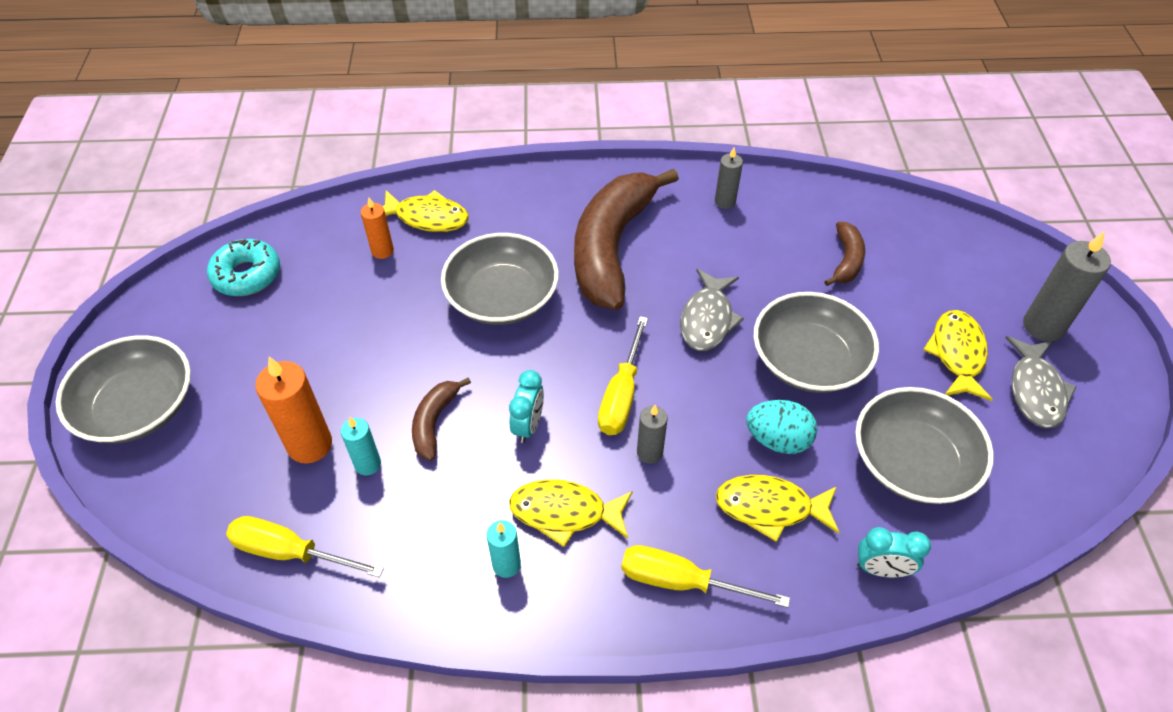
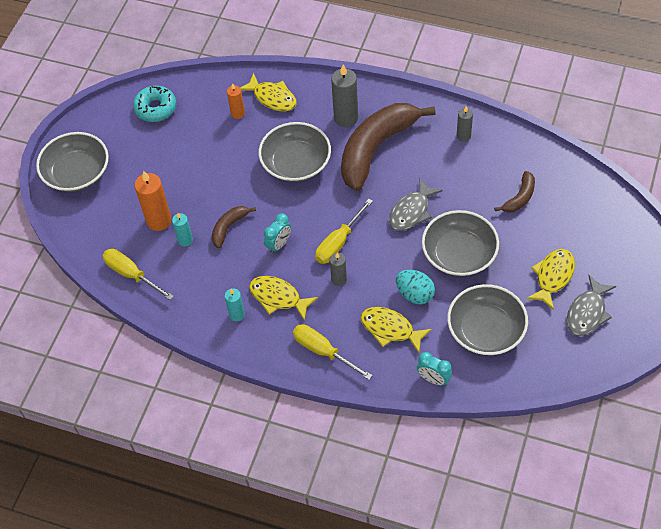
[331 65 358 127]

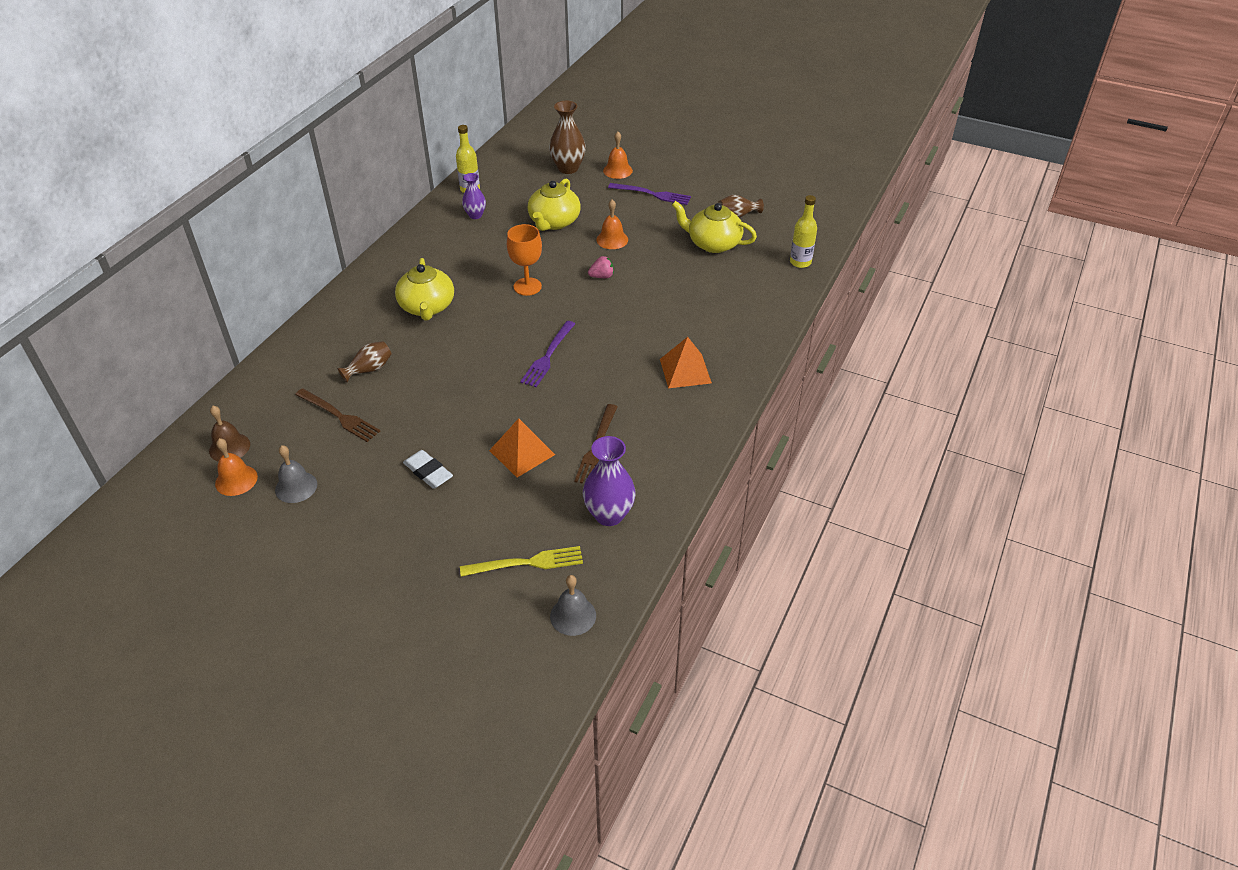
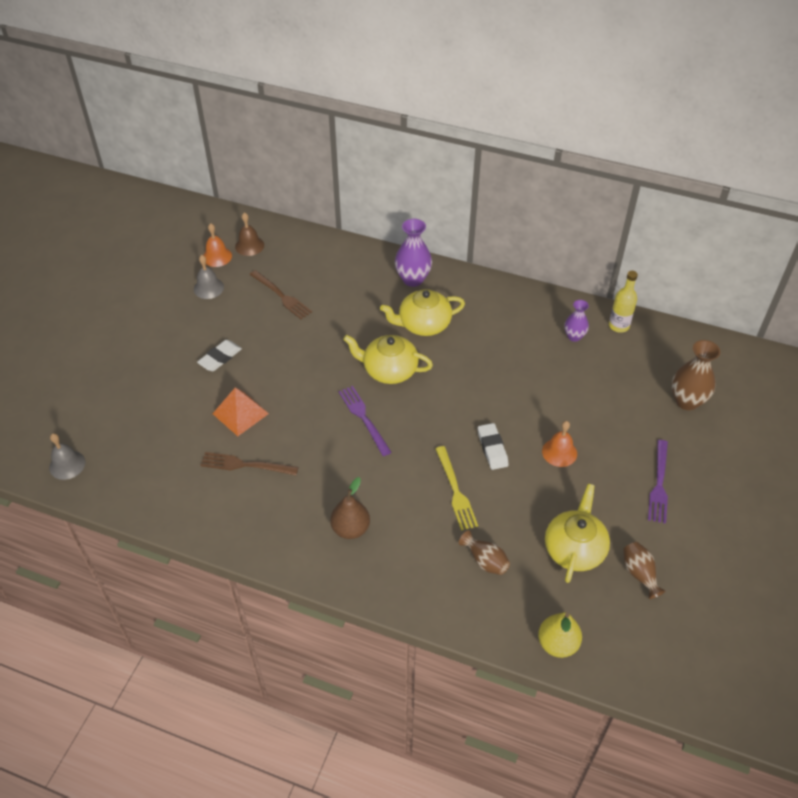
[603 132 633 179] (first image)
[343 335 433 384]
[538 612 582 658]
[507 224 542 296] (first image)
[478 423 509 470]
[338 386 392 456]
[330 477 370 539]
[459 530 510 575]
[249 270 312 319]
[395 219 432 287]
[435 446 478 530]

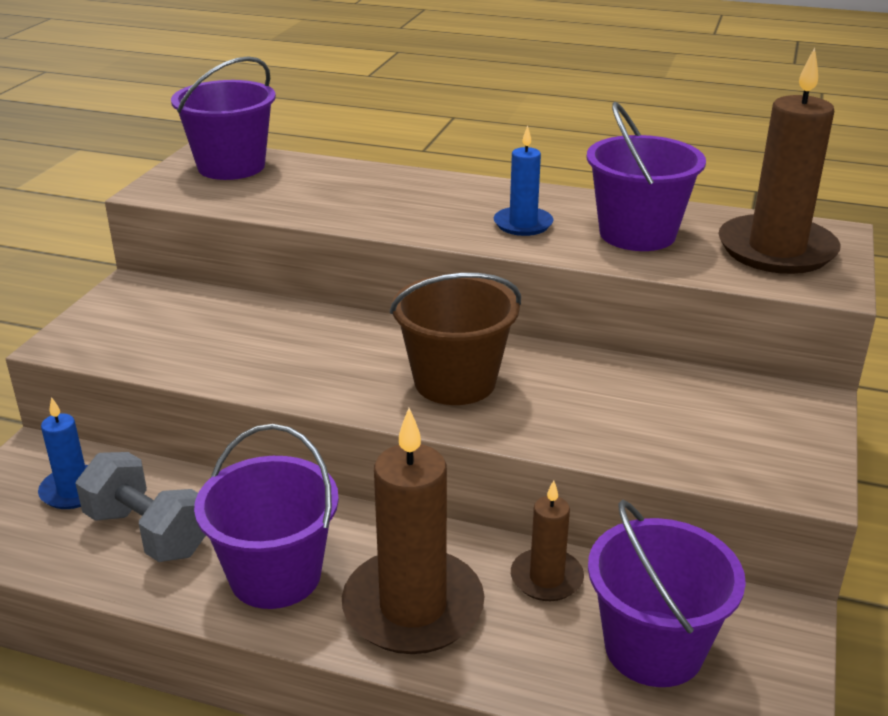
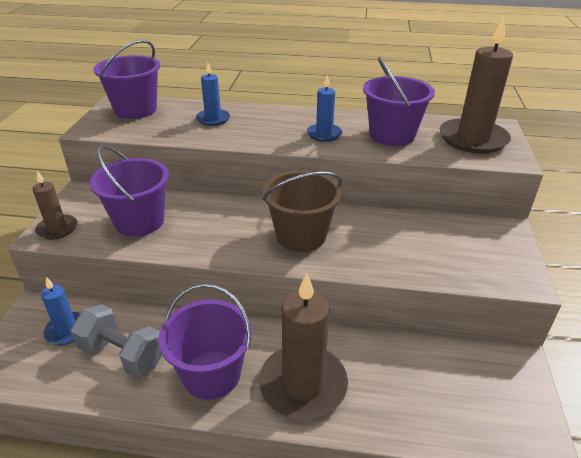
[33 171 77 240]
[90 145 169 237]
[196 62 230 126]

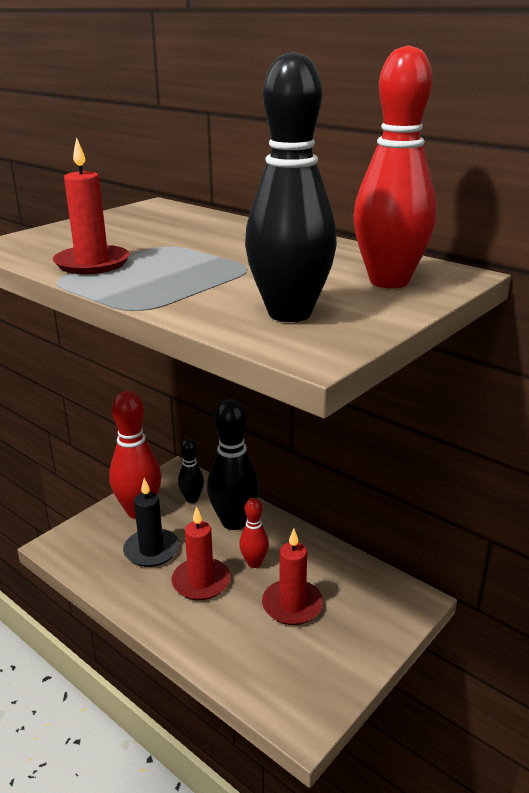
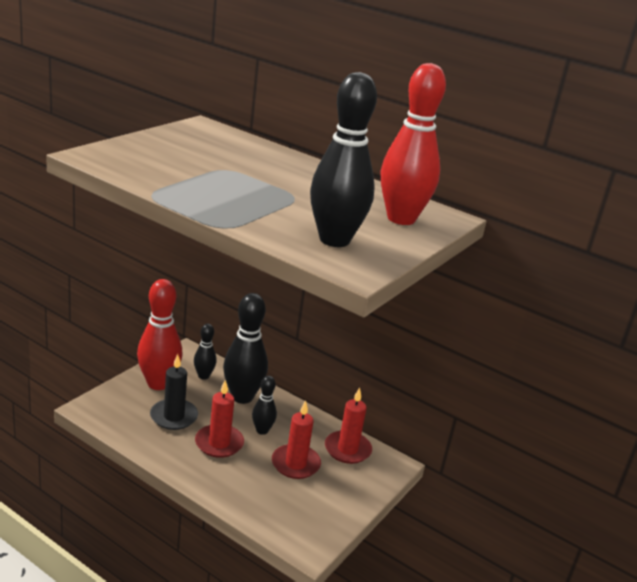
[325 388 372 464]
[252 376 277 435]

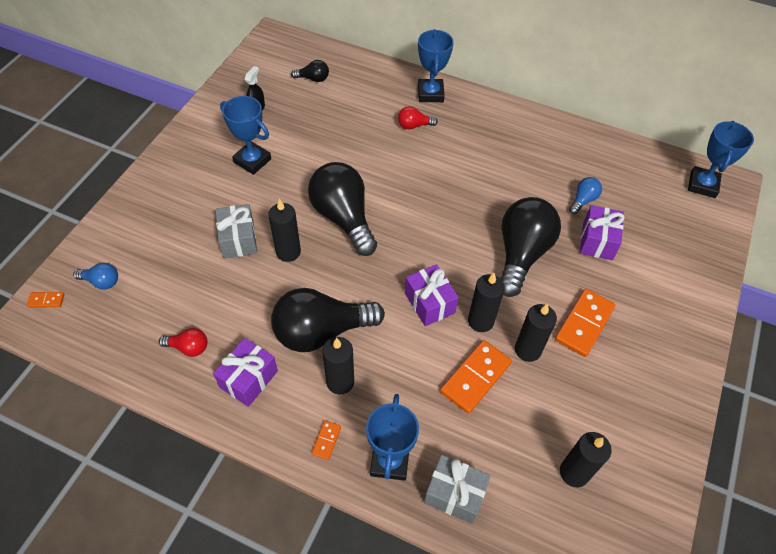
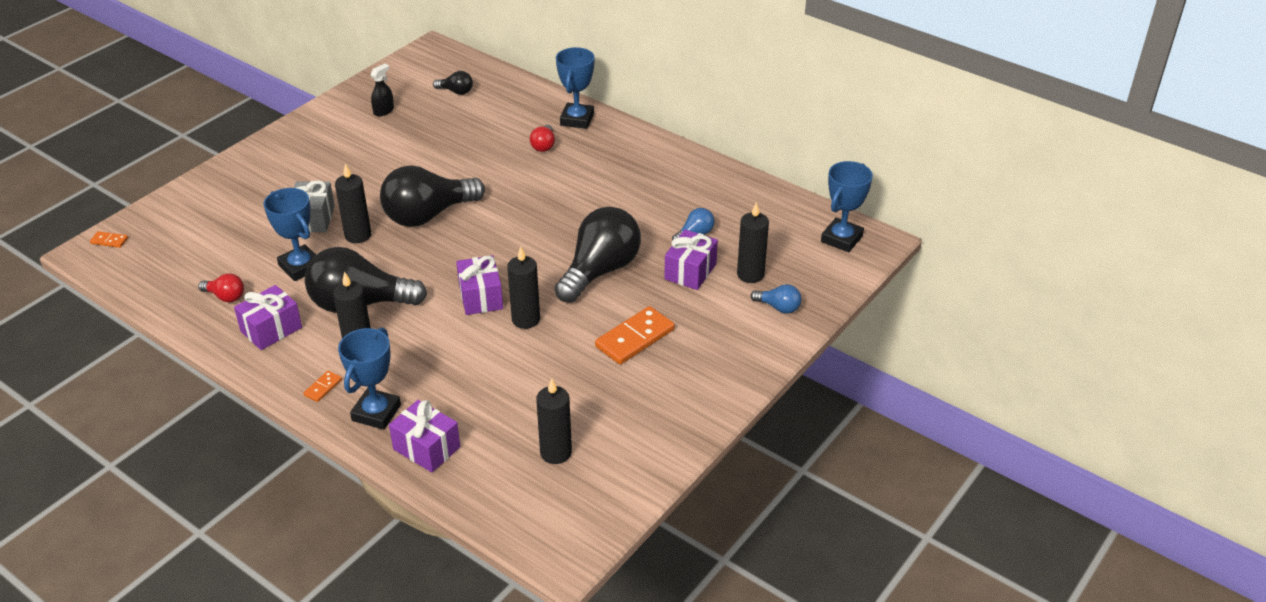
[263 188 316 281]
[530 125 555 152]
[380 165 485 227]
[751 284 801 314]
[737 202 769 283]
[440 340 512 414] (first image)
[389 400 460 472]

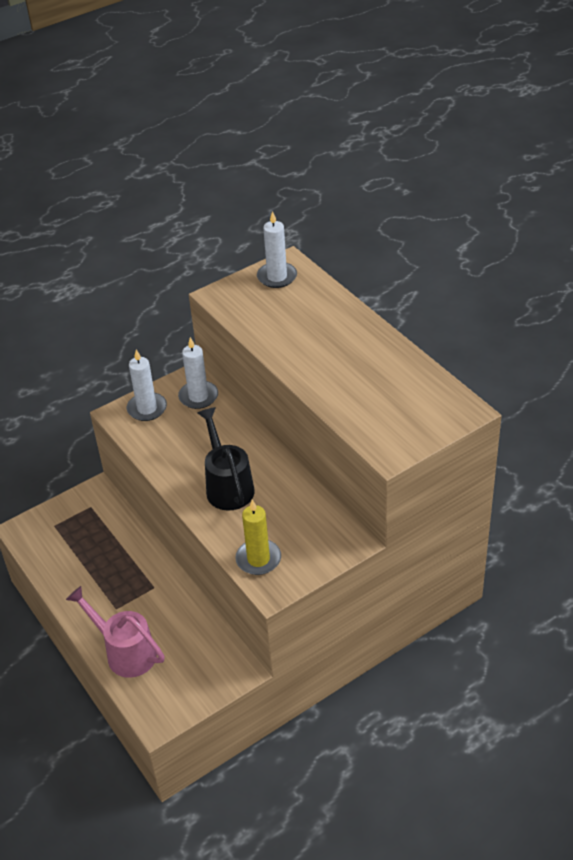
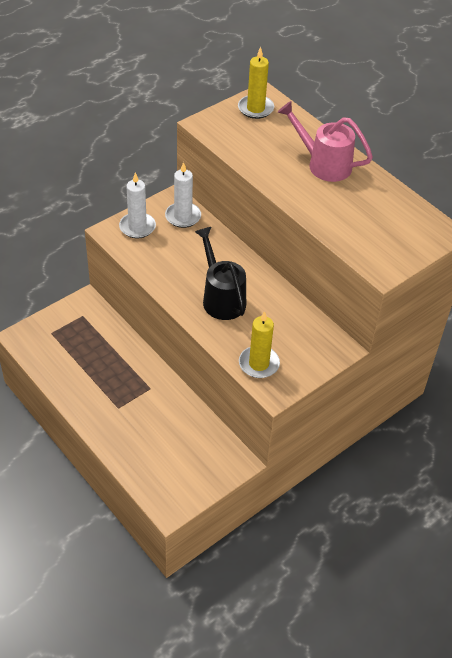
[238 47 274 119]
[277 101 373 182]

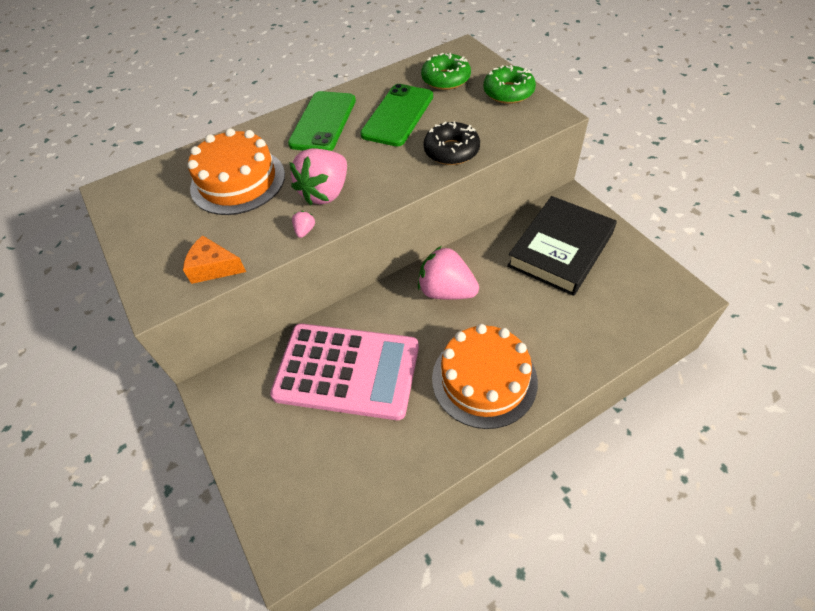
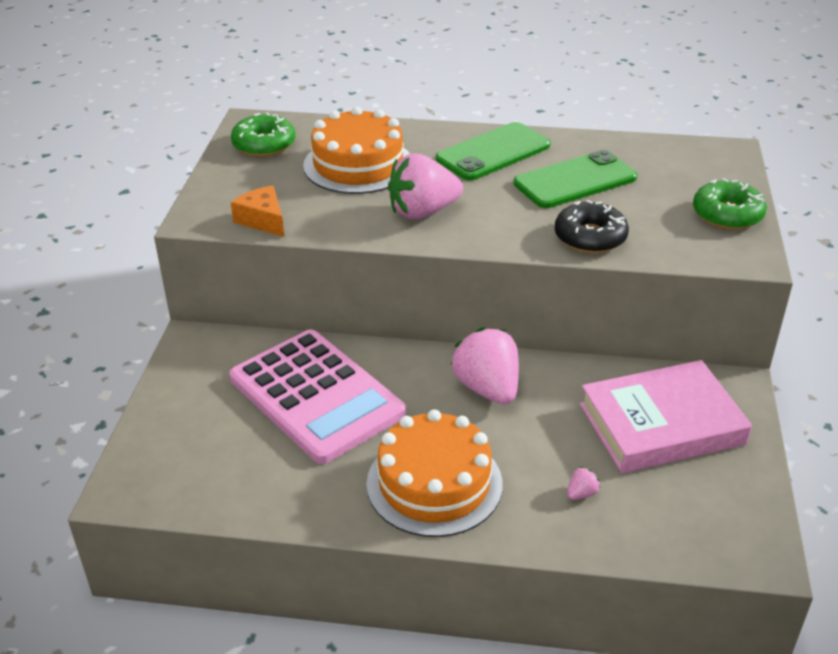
[231 112 295 157]
[580 360 752 473]
[567 467 600 500]

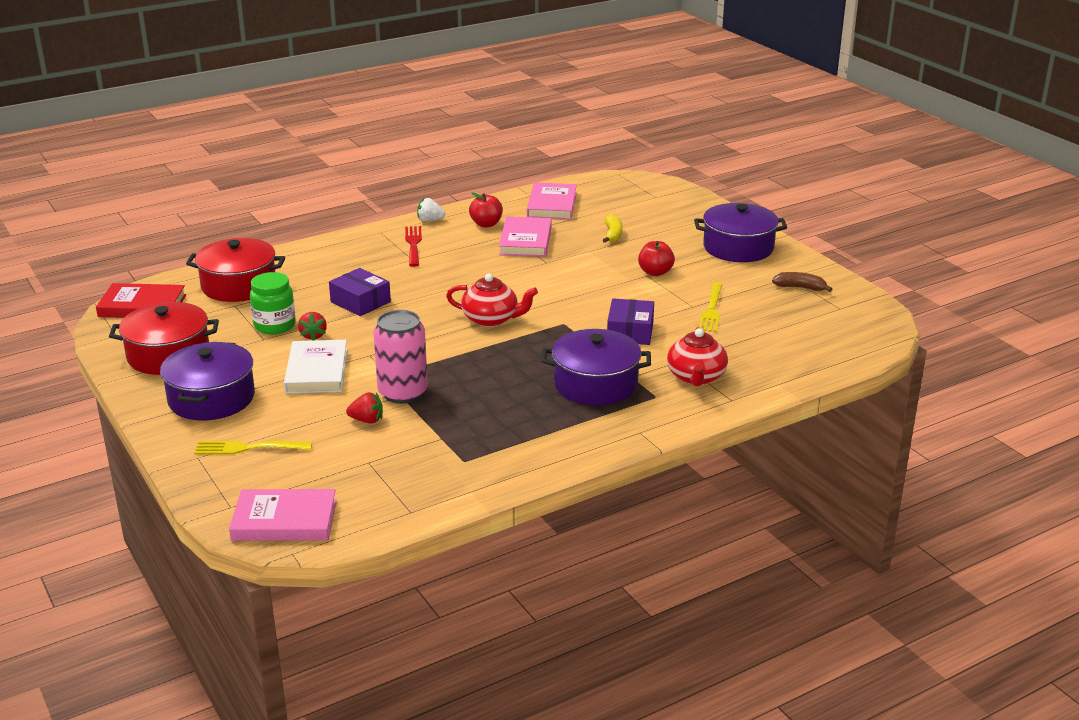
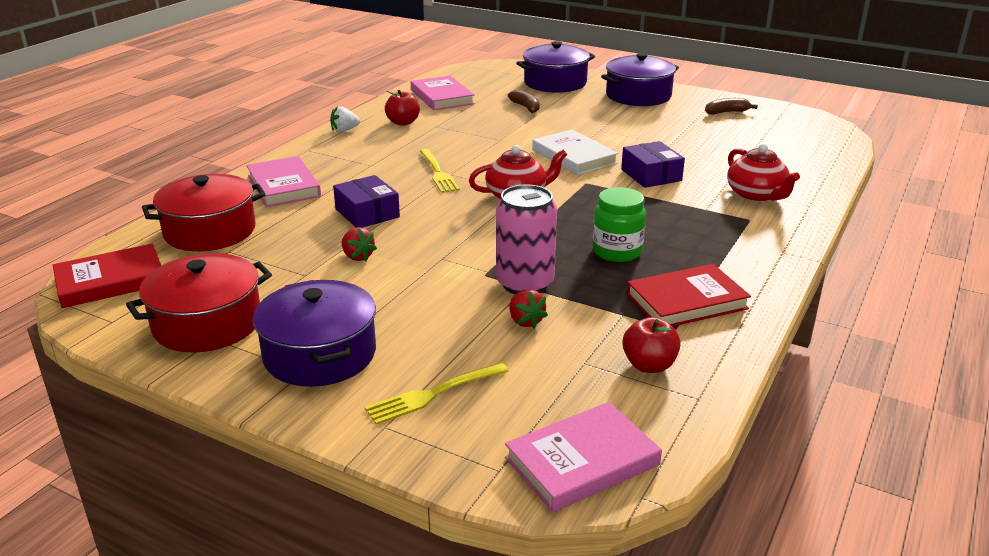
[508 90 540 113]
[246 156 321 207]
[405 226 422 267] (first image)
[622 317 681 373]
[333 175 400 228]
[592 187 646 262]
[420 149 460 193]
[516 41 595 93]
[532 129 619 175]
[510 290 548 329]
[626 264 751 326]

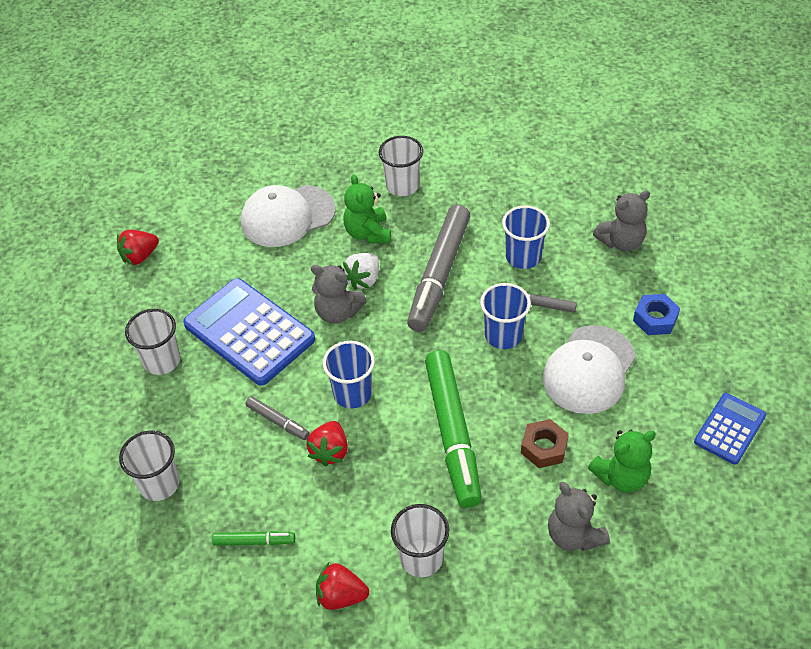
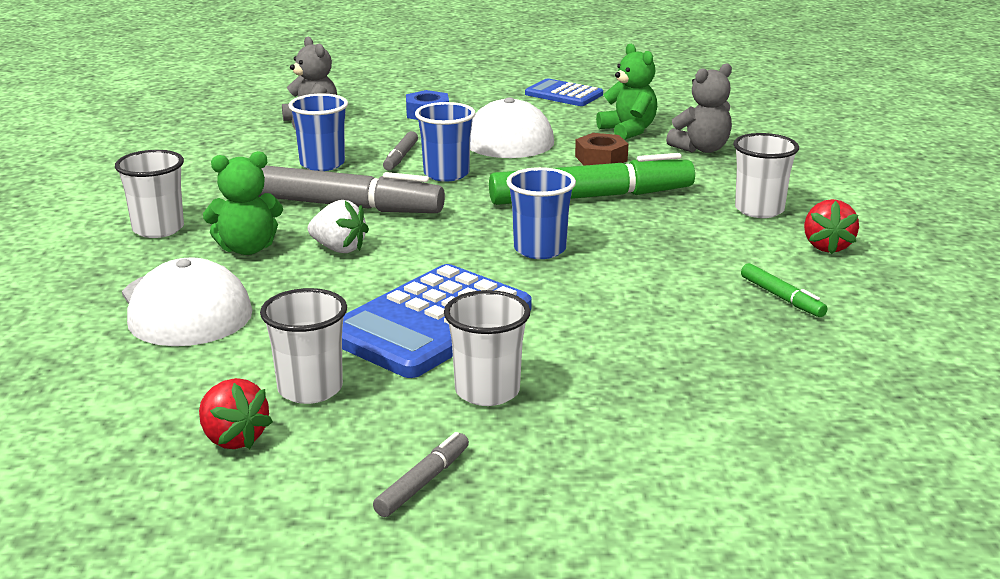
[311 265 367 324] (first image)
[373 432 469 517]
[307 421 348 467] (first image)
[260 288 347 404]
[741 263 827 317]

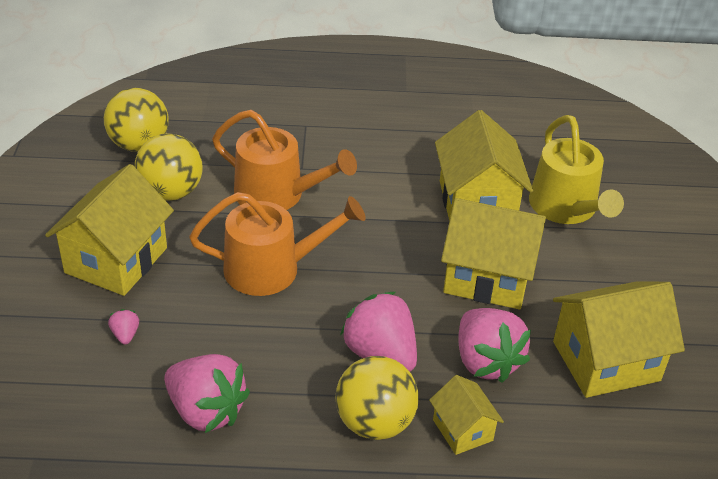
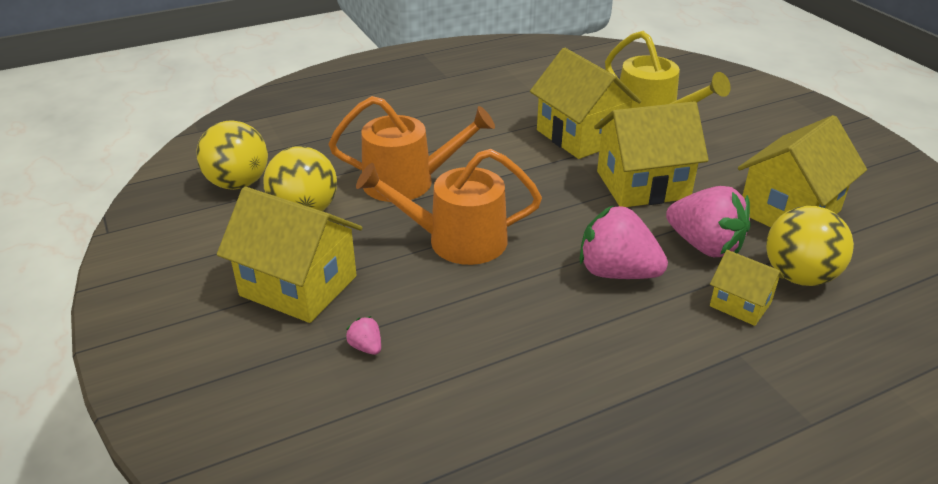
[217 187 362 323]
[356 149 542 265]
[164 354 250 433] (first image)
[766 206 854 286]

